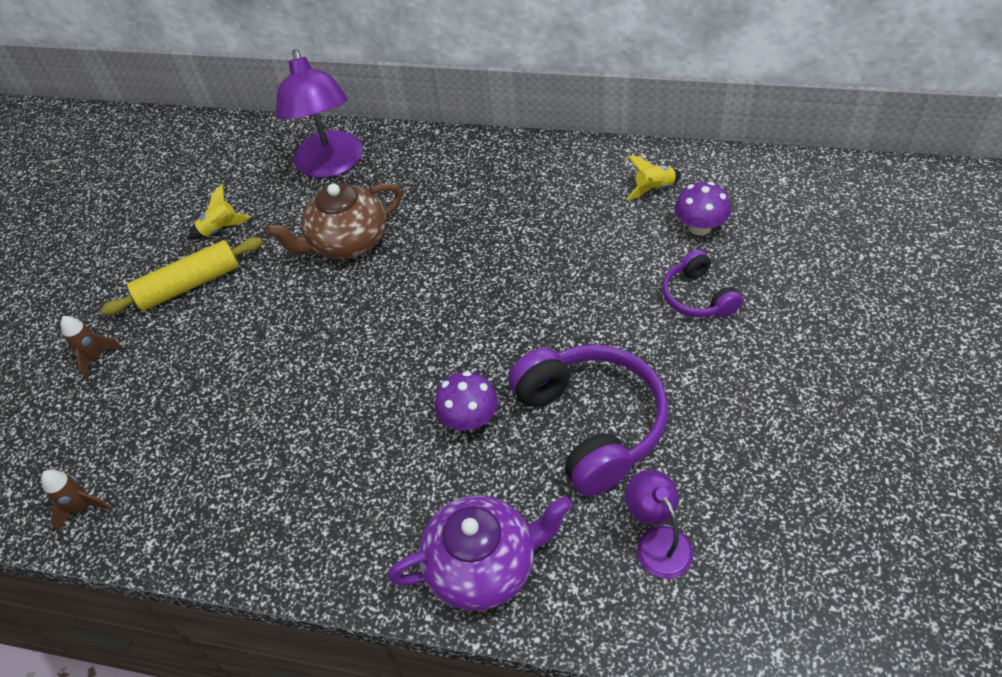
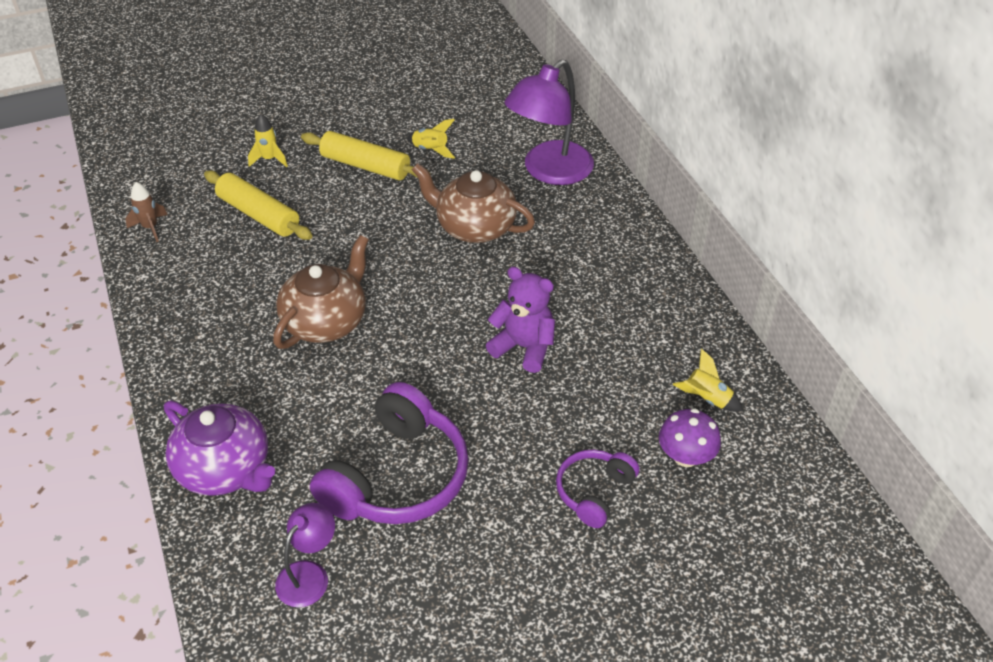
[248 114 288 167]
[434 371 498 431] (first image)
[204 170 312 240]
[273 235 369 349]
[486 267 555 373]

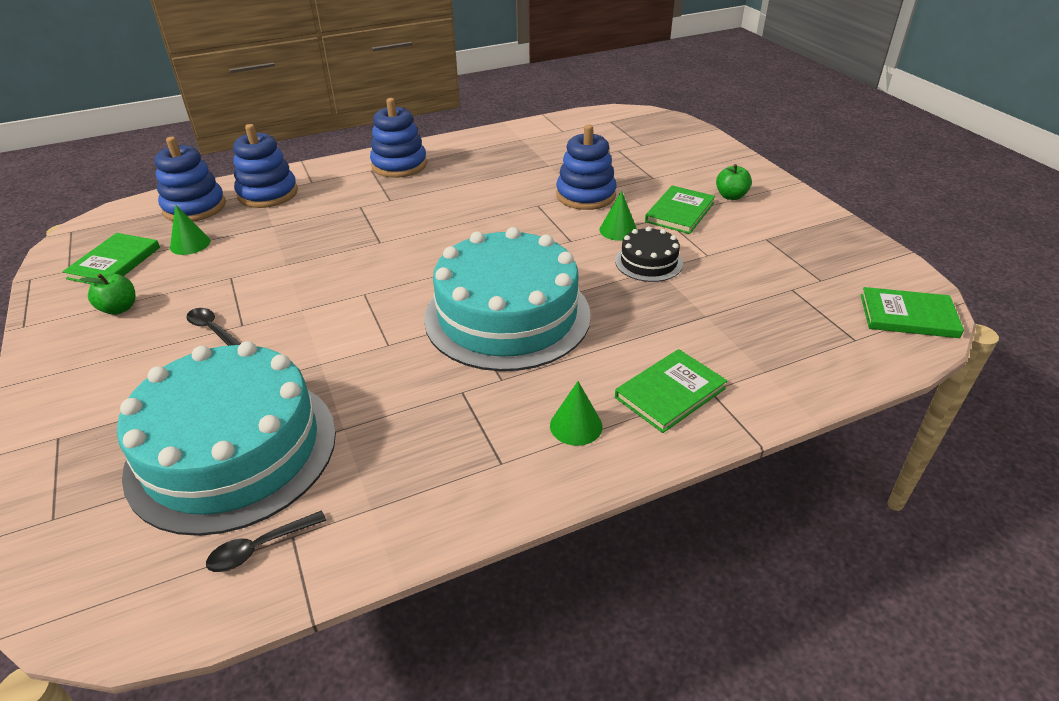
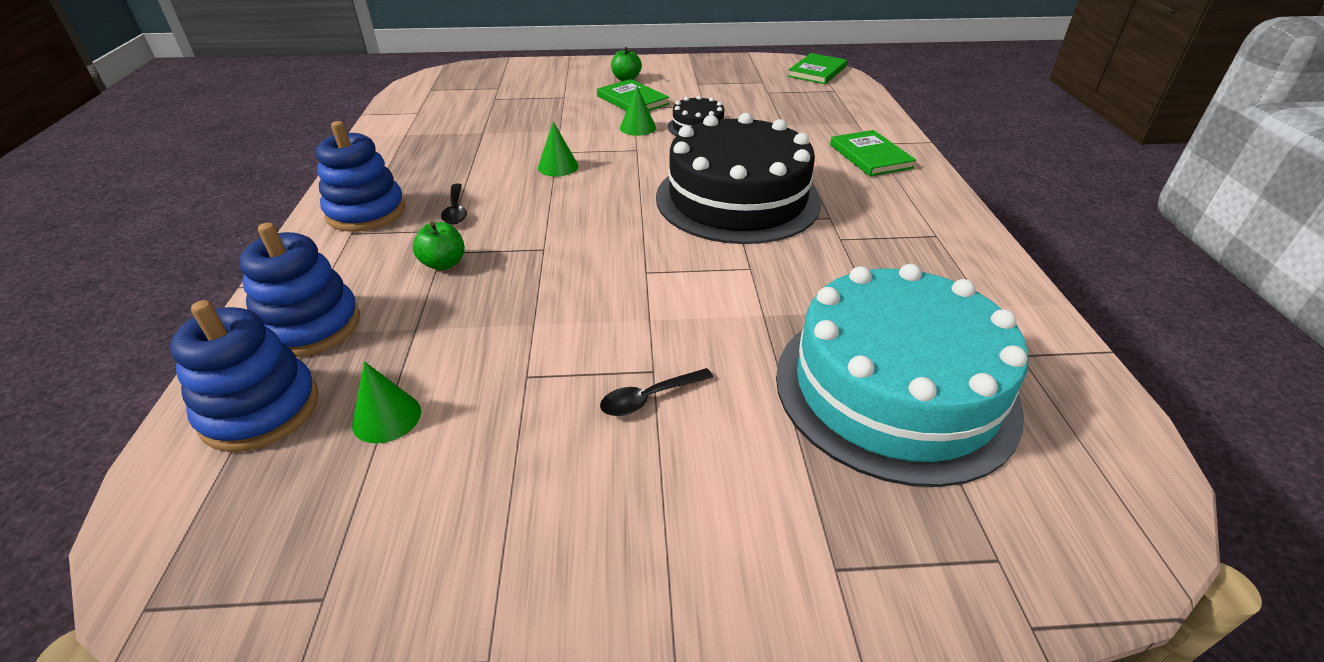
[556 125 616 210] (first image)
[656 113 821 244]
[62 233 160 284] (first image)
[413 222 465 270]
[538 122 579 177]
[441 184 467 224]

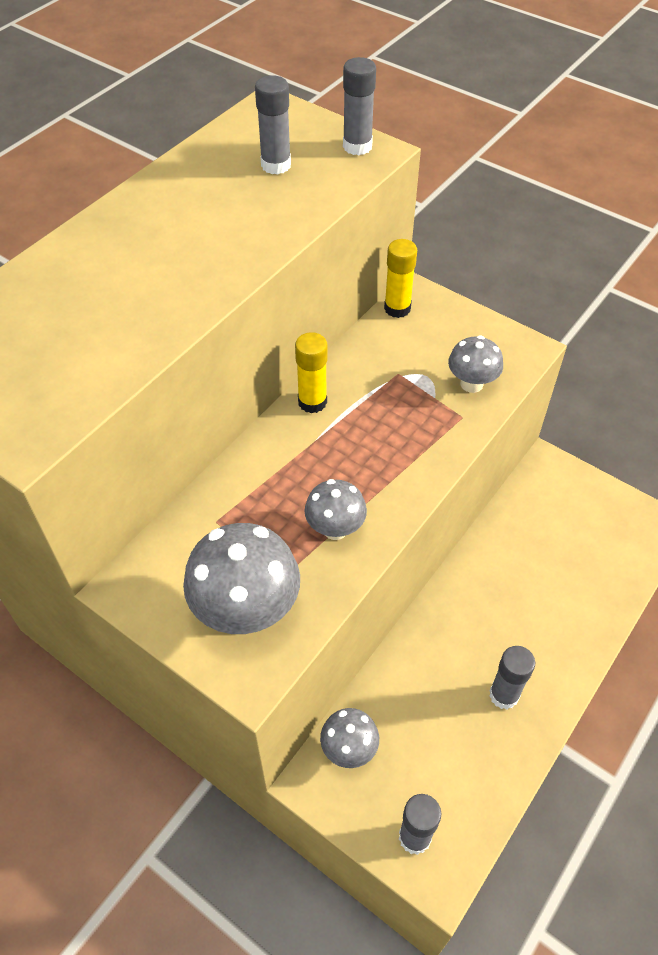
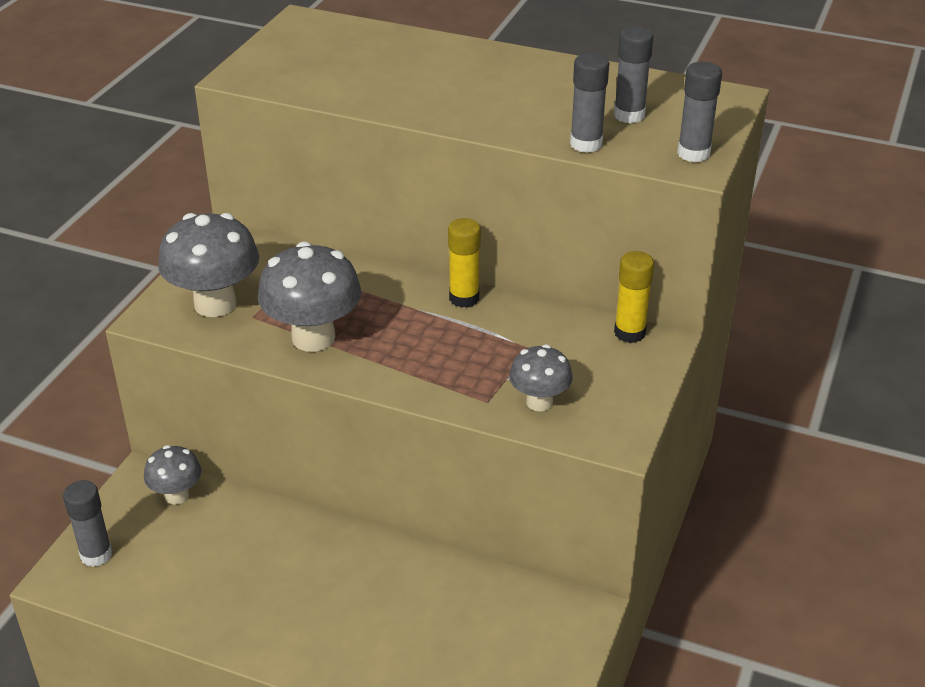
[258 241 361 352]
[570 53 609 153]

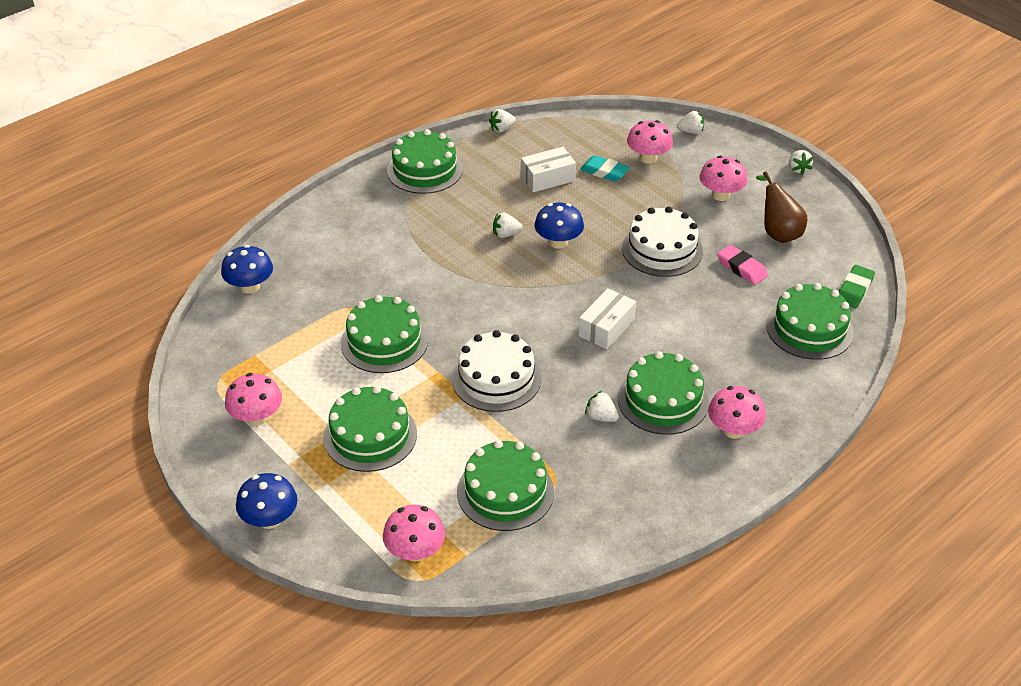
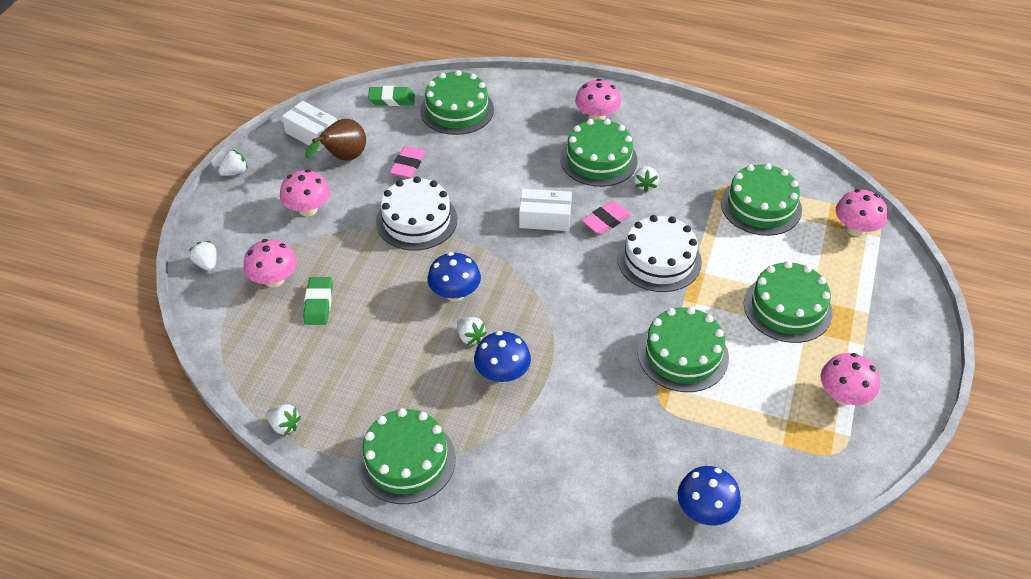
[282 101 337 151]
[303 277 333 325]
[474 331 531 383]
[582 201 631 234]

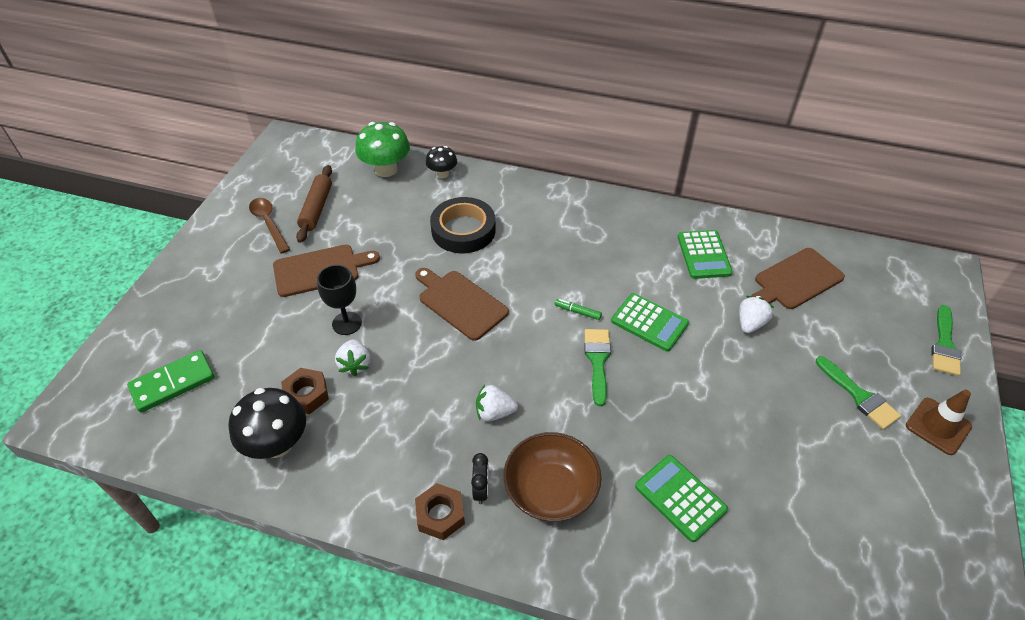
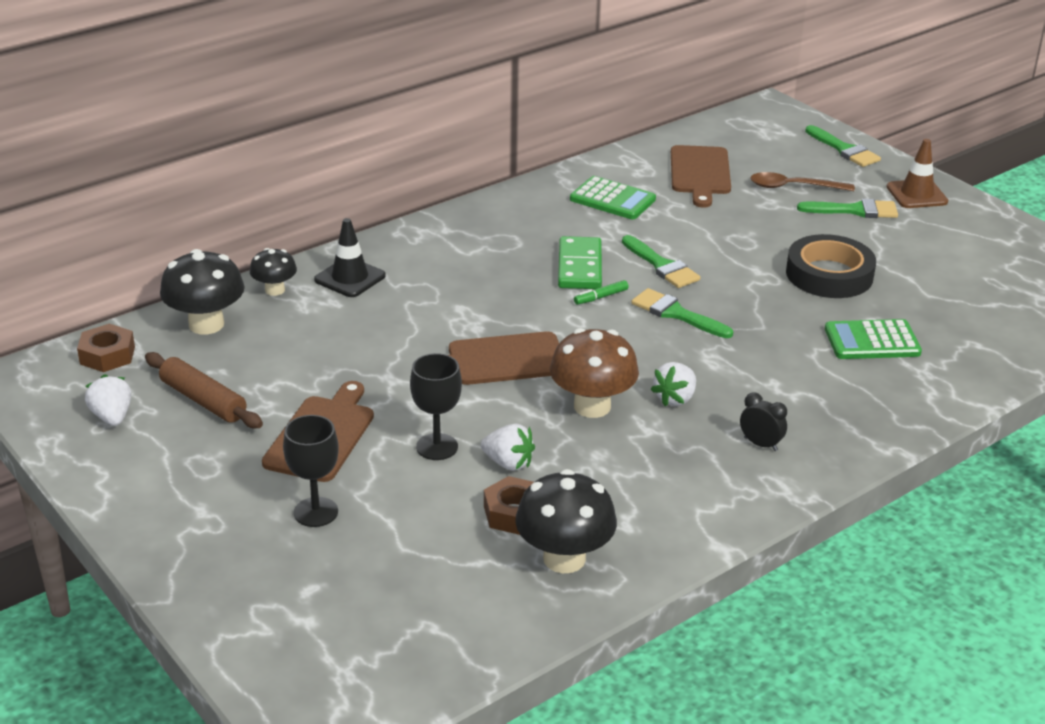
[160 249 245 334]
[786 234 876 298]
[750 172 855 191]
[622 235 700 288]
[85 374 131 426]
[558 236 602 289]
[504 432 601 522] (first image)
[77 324 135 372]
[314 218 386 297]
[550 328 639 418]
[283 415 339 527]

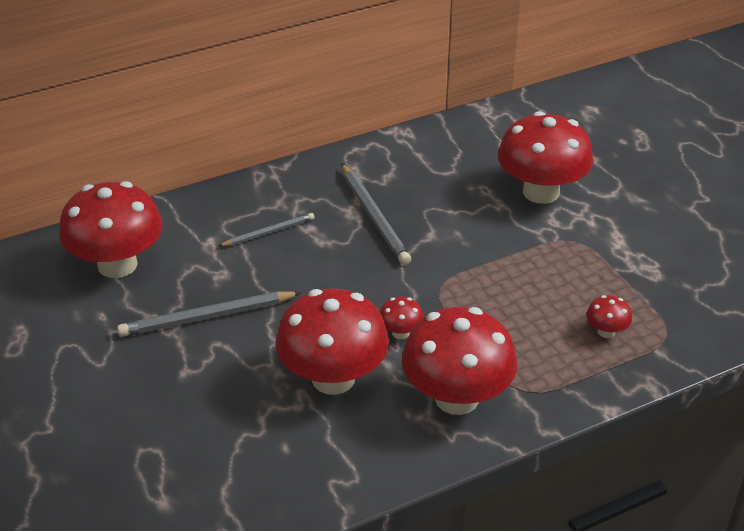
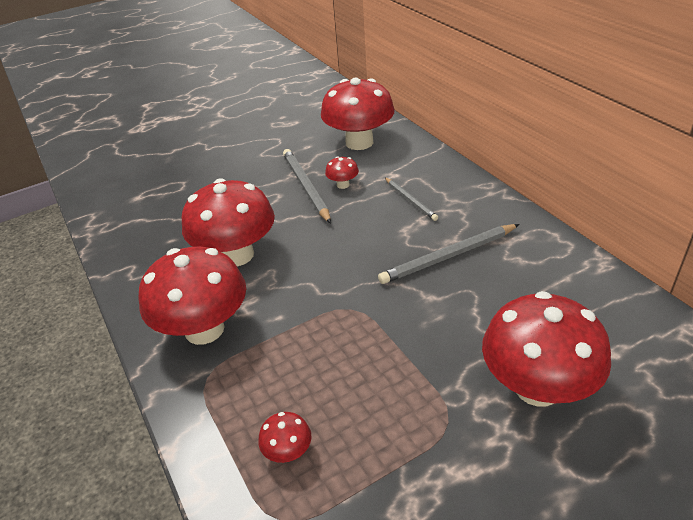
[325 156 359 189]

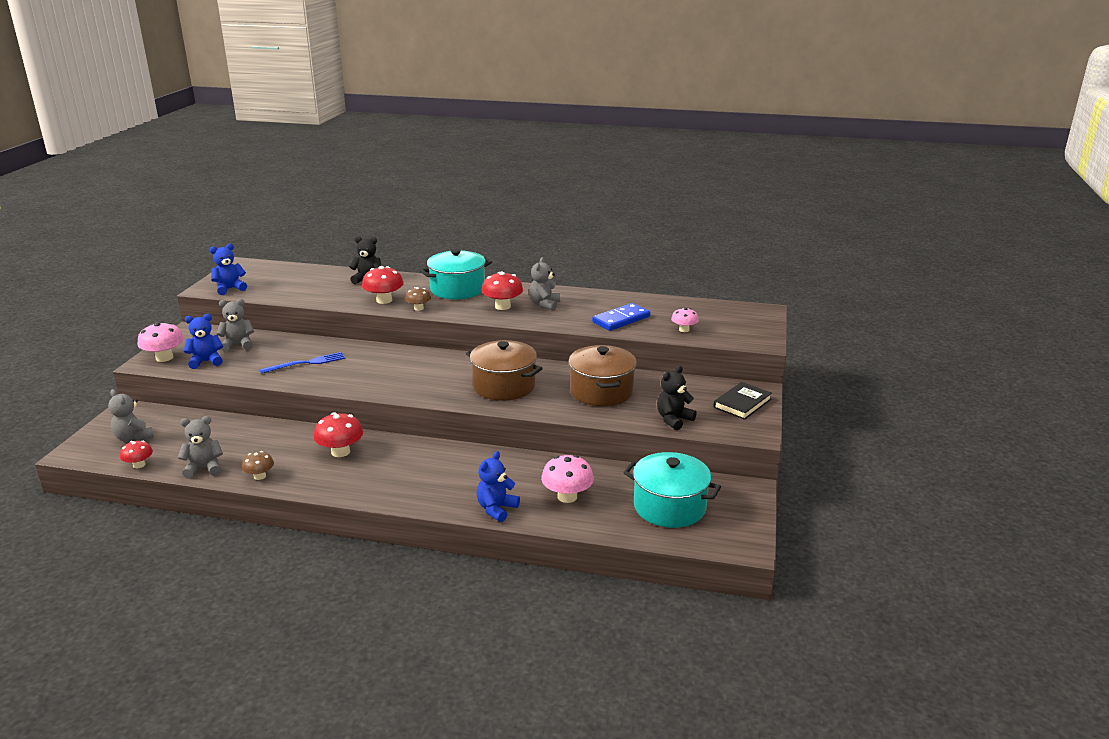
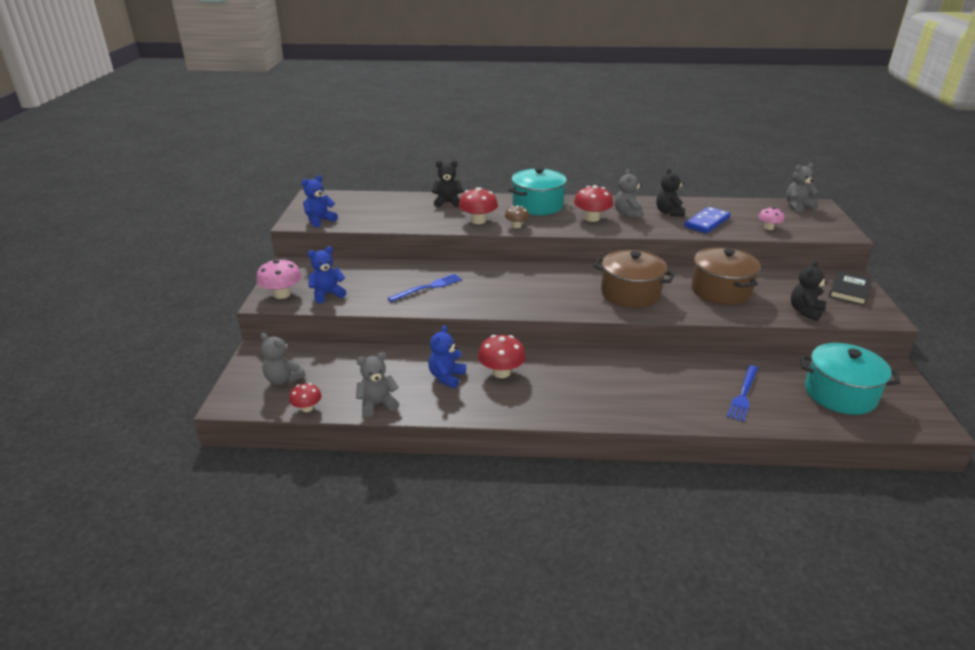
[786 163 818 212]
[242 451 274 480] (first image)
[428 325 466 388]
[727 365 758 422]
[656 168 685 217]

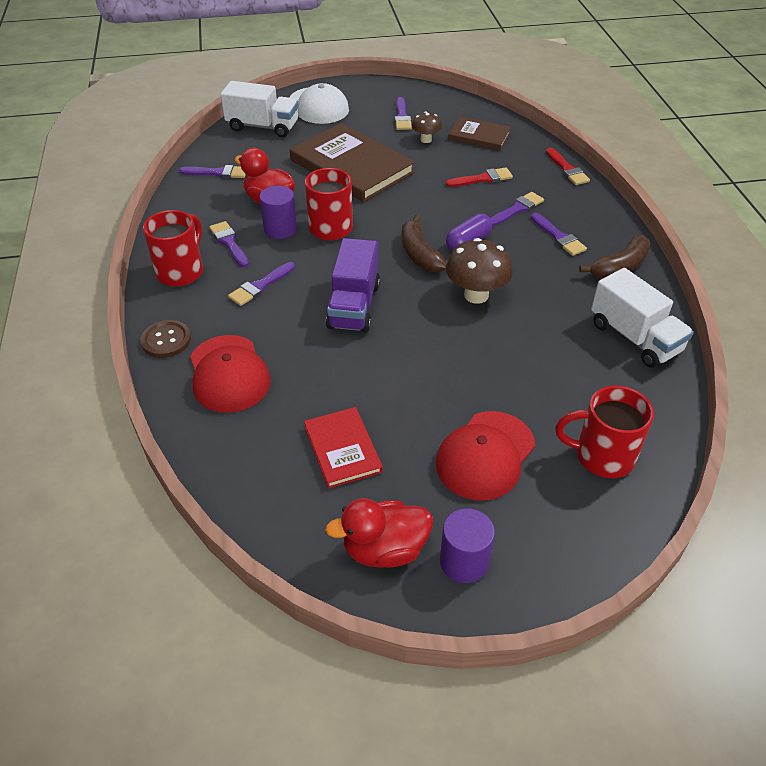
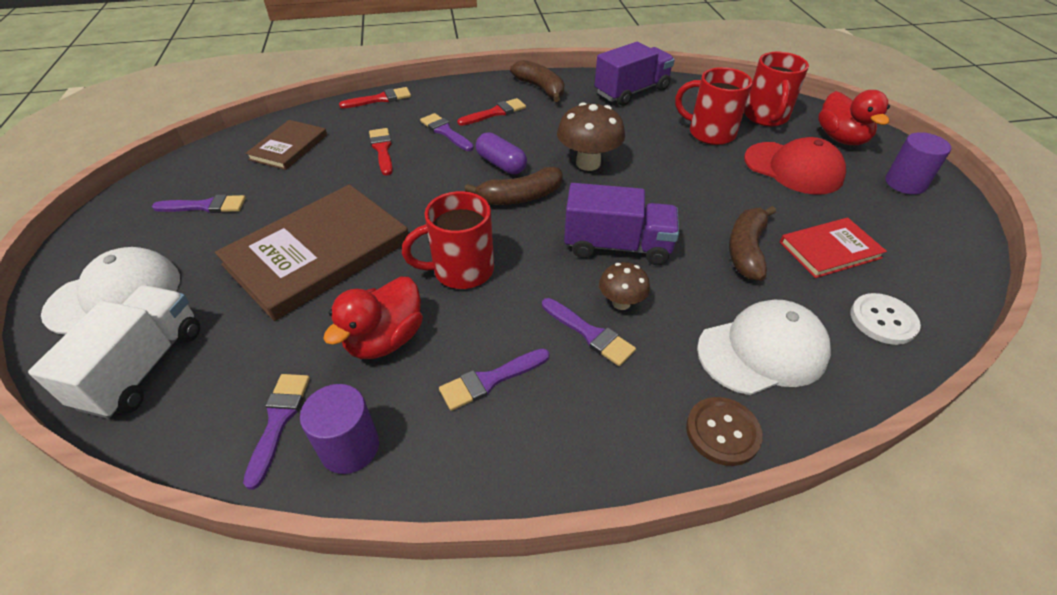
[599 262 650 310]
[300 384 379 474]
[675 67 753 145]
[457 98 526 126]
[595 42 675 106]
[697 300 831 395]
[818 90 890 145]
[729 206 776 281]
[850 293 921 345]

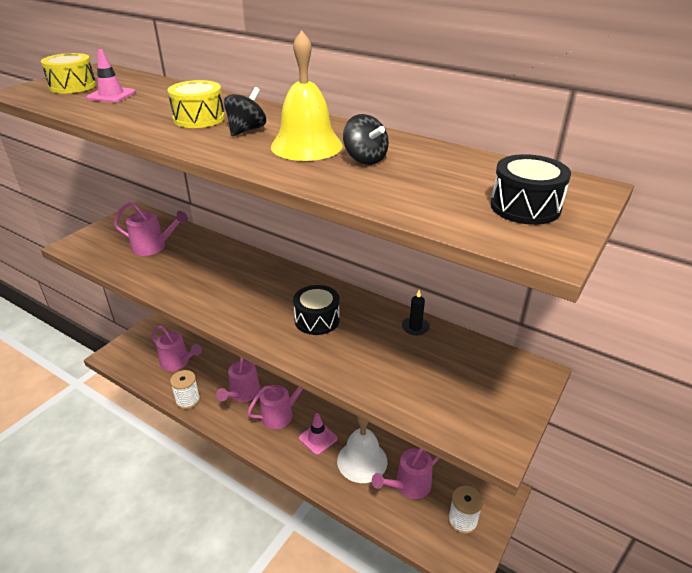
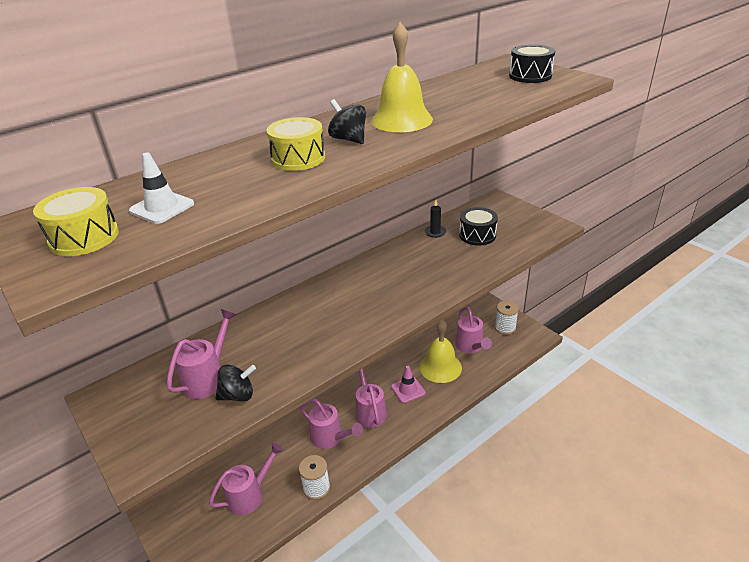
[129 152 194 224]
[216 365 256 402]
[459 207 498 246]
[419 320 462 383]

